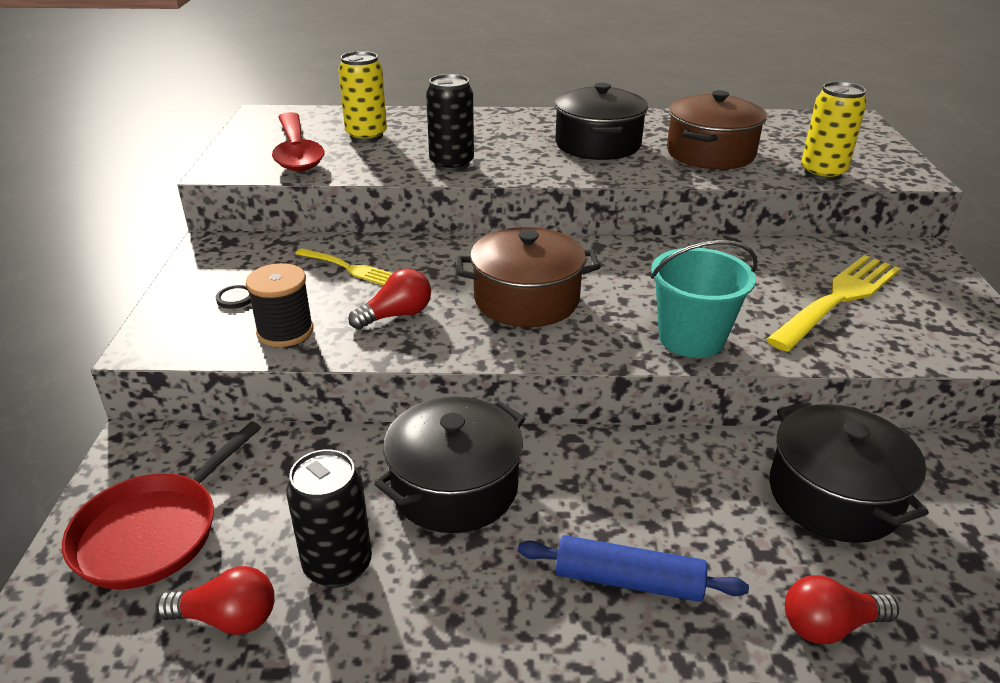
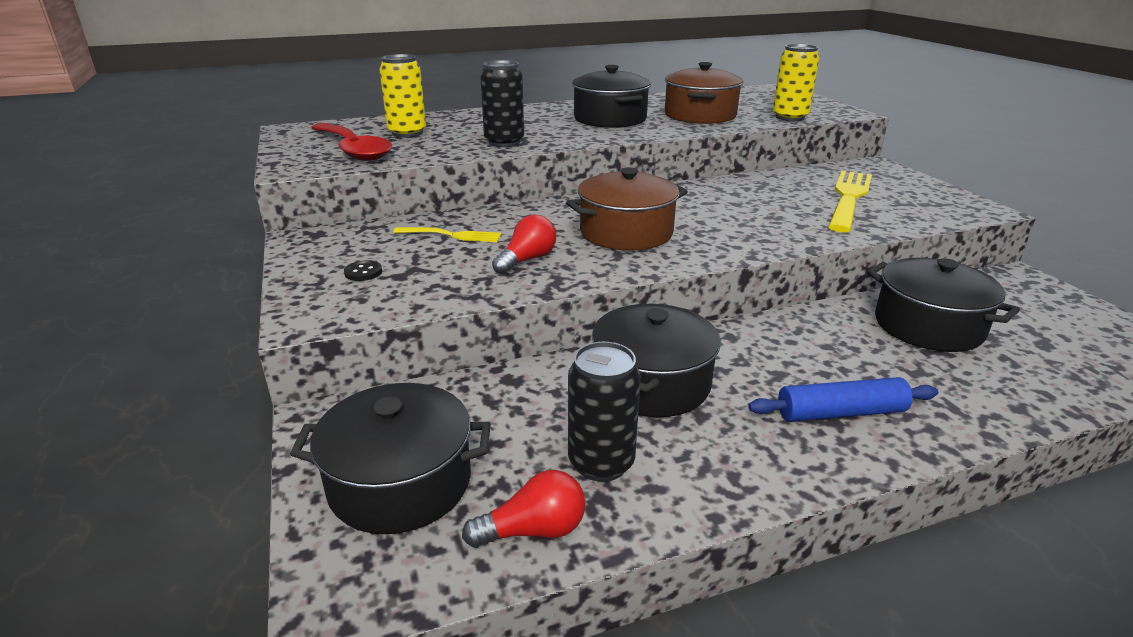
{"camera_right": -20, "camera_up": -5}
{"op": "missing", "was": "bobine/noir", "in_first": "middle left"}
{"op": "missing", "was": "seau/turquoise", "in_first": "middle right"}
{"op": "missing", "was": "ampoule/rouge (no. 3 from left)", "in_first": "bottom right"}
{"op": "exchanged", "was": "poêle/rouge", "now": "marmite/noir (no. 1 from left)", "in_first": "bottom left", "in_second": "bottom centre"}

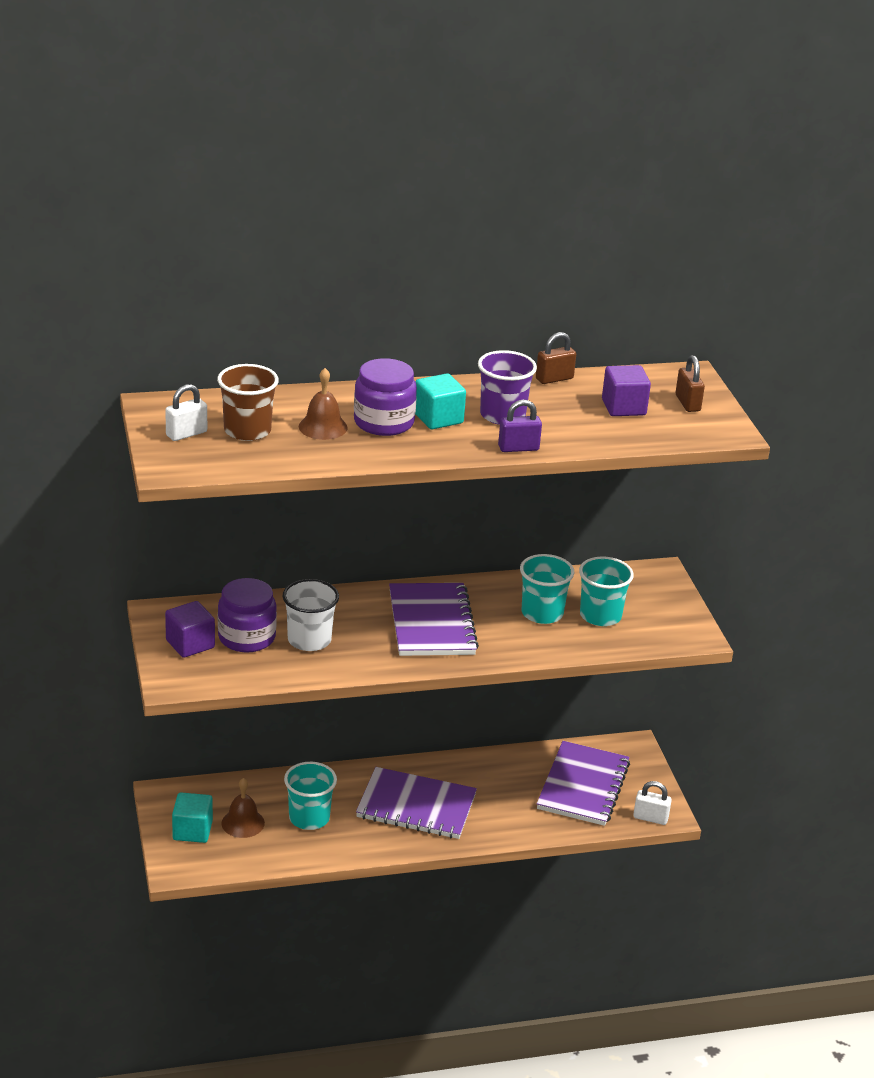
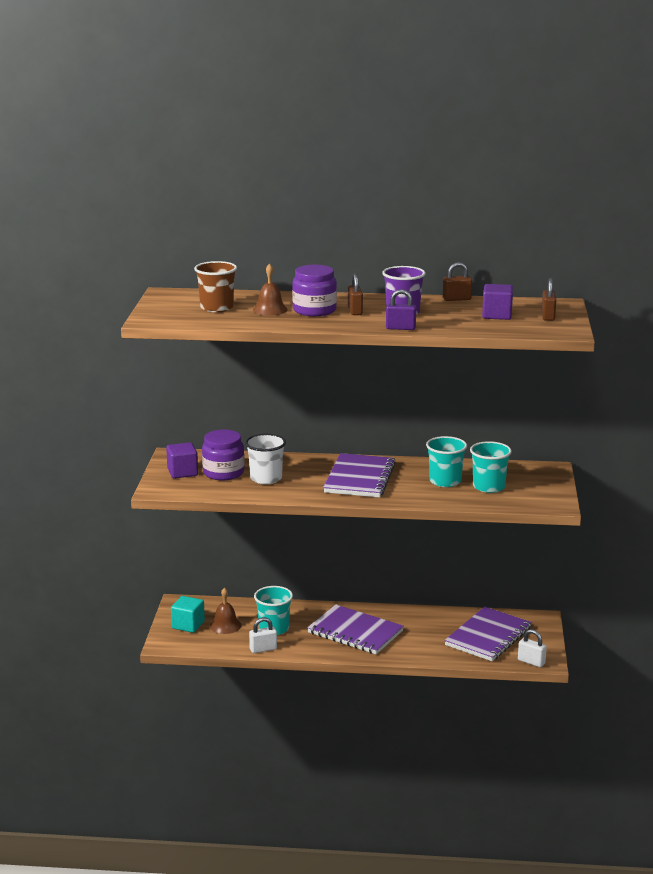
{"camera_right": 20, "camera_up": -10}
{"op": "relocated", "was": "cadenas/blanc (no. 1 from left)", "in_first": "middle left", "in_second": "bottom centre"}
{"op": "exchanged", "was": "cube/turquoise (no. 2 from left)", "now": "cadenas/marron (no. 1 from left)", "in_first": "centre", "in_second": "centre"}

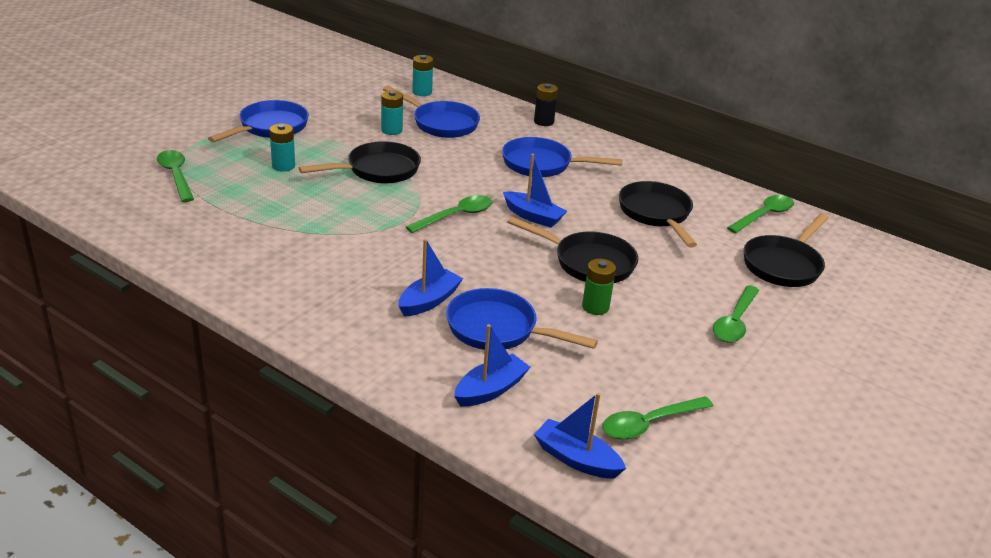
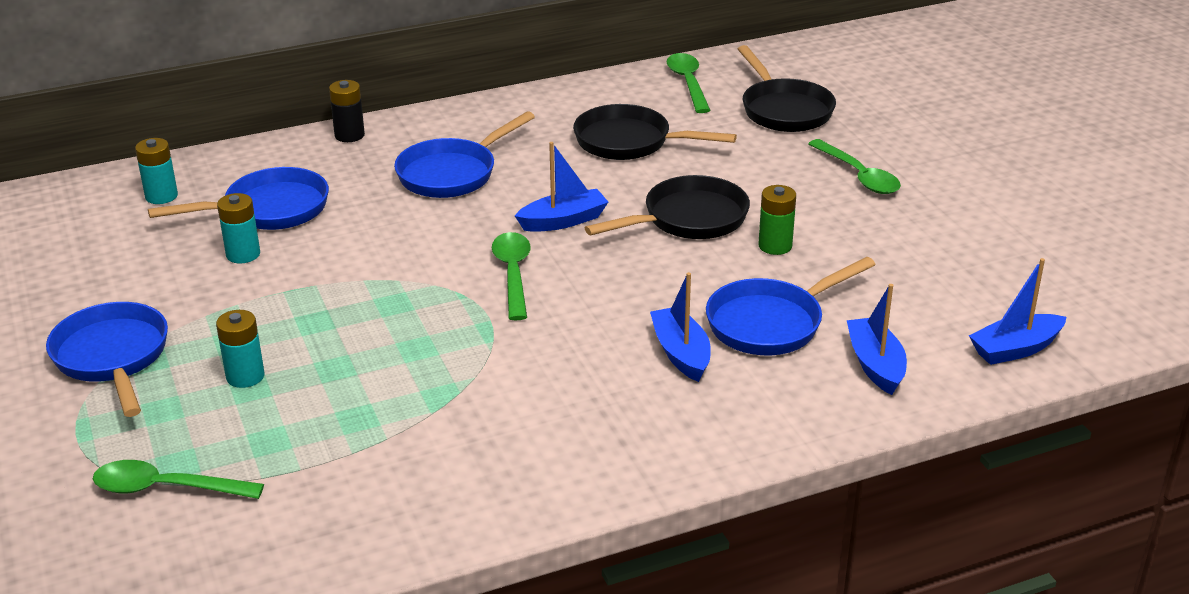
{"camera_right": -55, "camera_up": 0}
{"op": "missing", "was": "poêle/noir (no. 1 from left)", "in_first": "top centre"}
{"op": "missing", "was": "cuillère/vert (no. 3 from left)", "in_first": "bottom centre"}

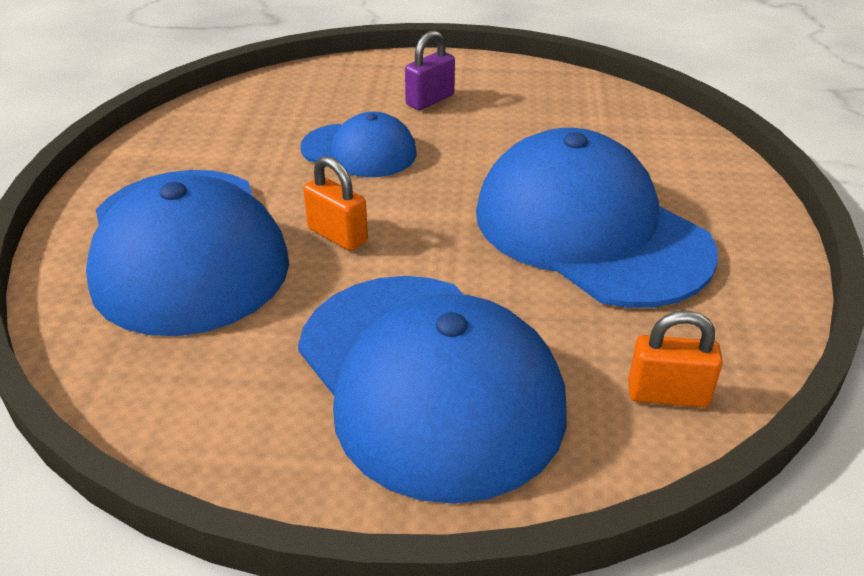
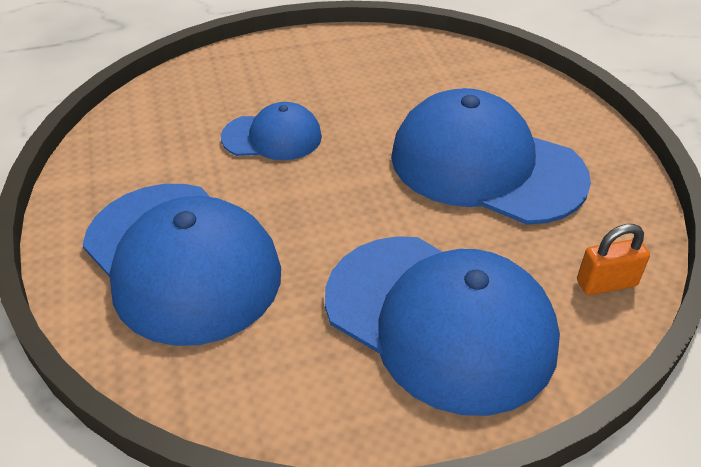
{"camera_right": -20, "camera_up": 5}
{"op": "missing", "was": "cadenas/orange (no. 1 from left)", "in_first": "centre"}
{"op": "missing", "was": "cadenas/violet", "in_first": "top centre"}

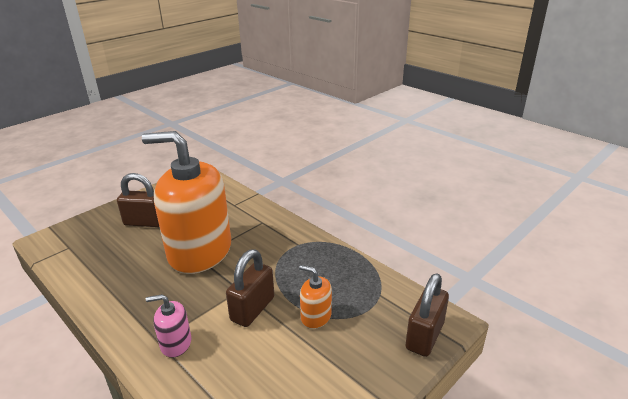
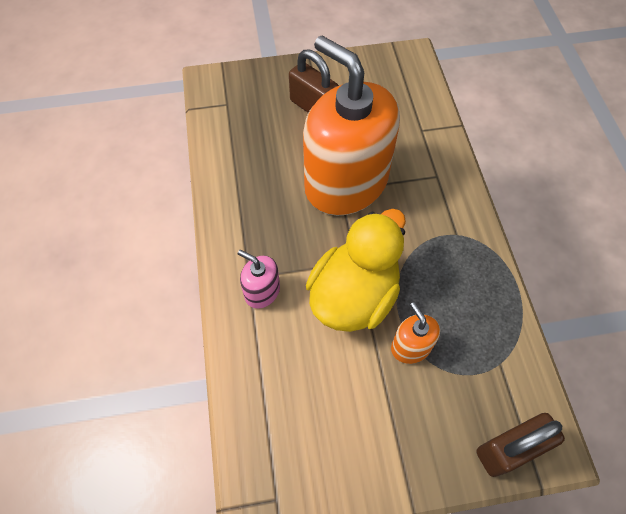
{"camera_right": 35, "camera_up": 30}
{"op": "exchanged", "was": "cadenas/marron (no. 2 from left)", "now": "canard/jaune", "in_first": "bottom centre", "in_second": "centre"}

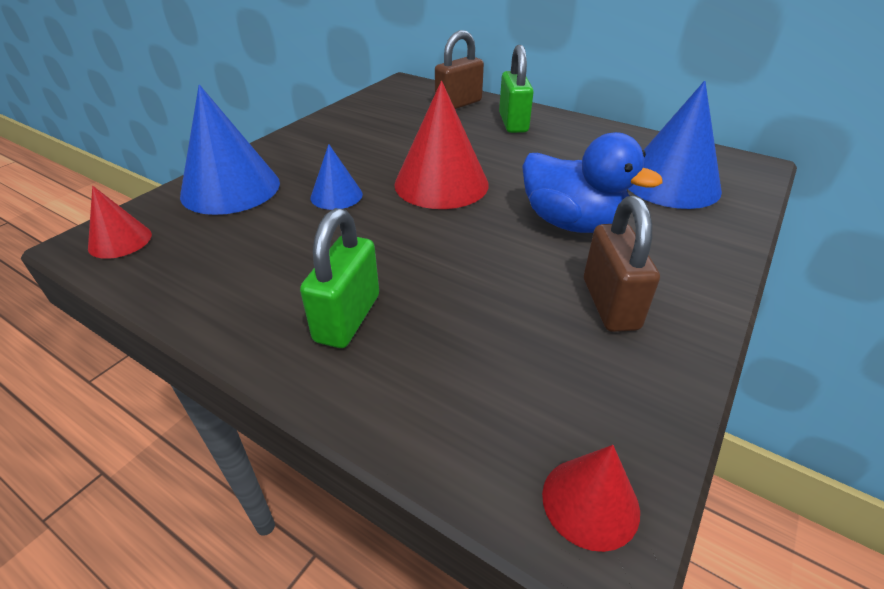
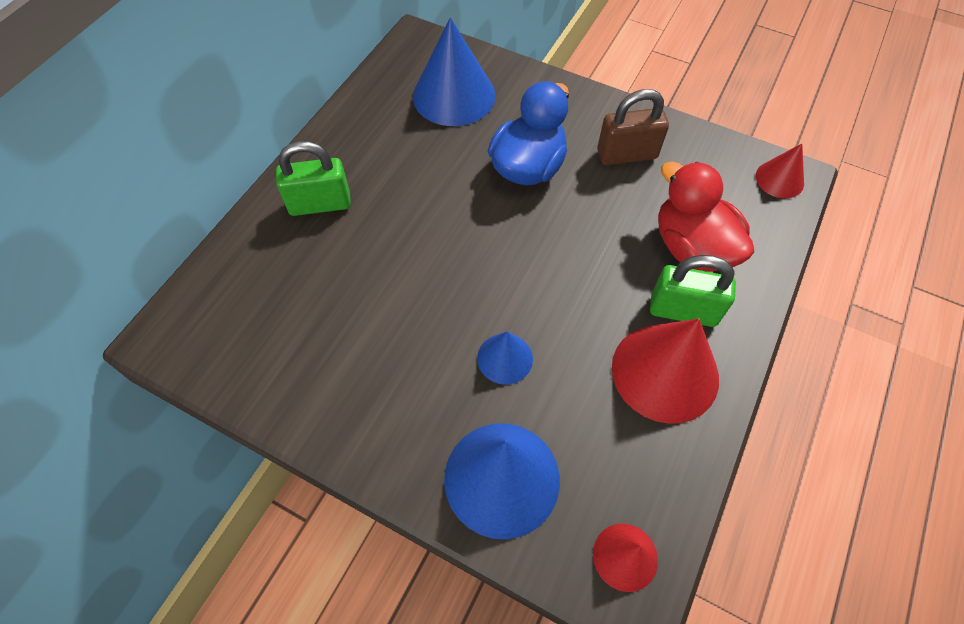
{"camera_right": -95, "camera_up": 20}
{"op": "missing", "was": "cadenas/marron (no. 1 from left)", "in_first": "top centre"}
{"op": "appeared", "now": "canard/rouge", "in_second": "middle right"}
{"op": "relocated", "was": "cône/rouge (no. 2 from left)", "in_first": "top centre", "in_second": "middle right"}

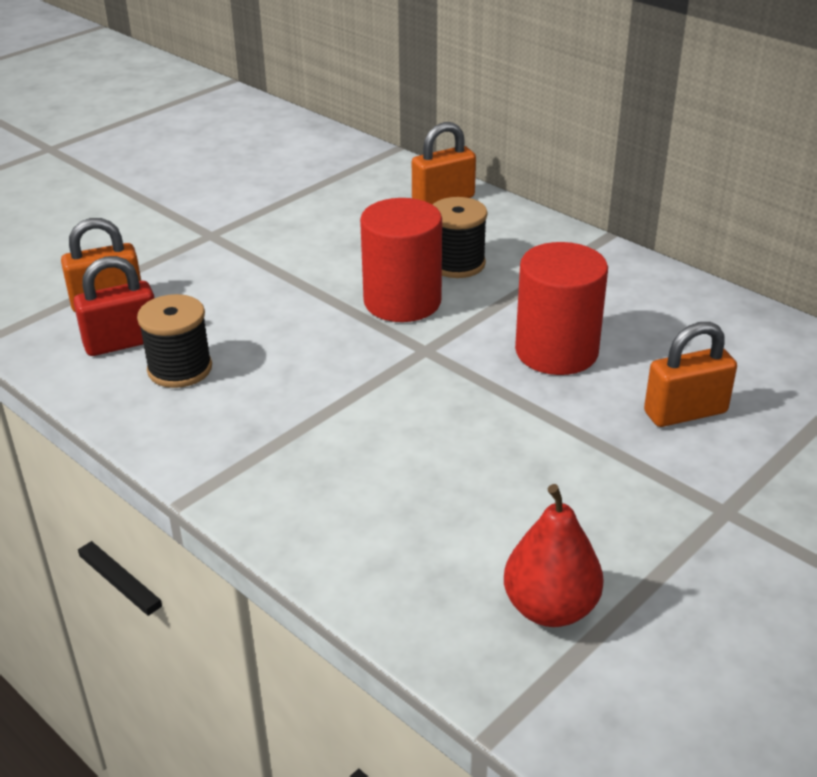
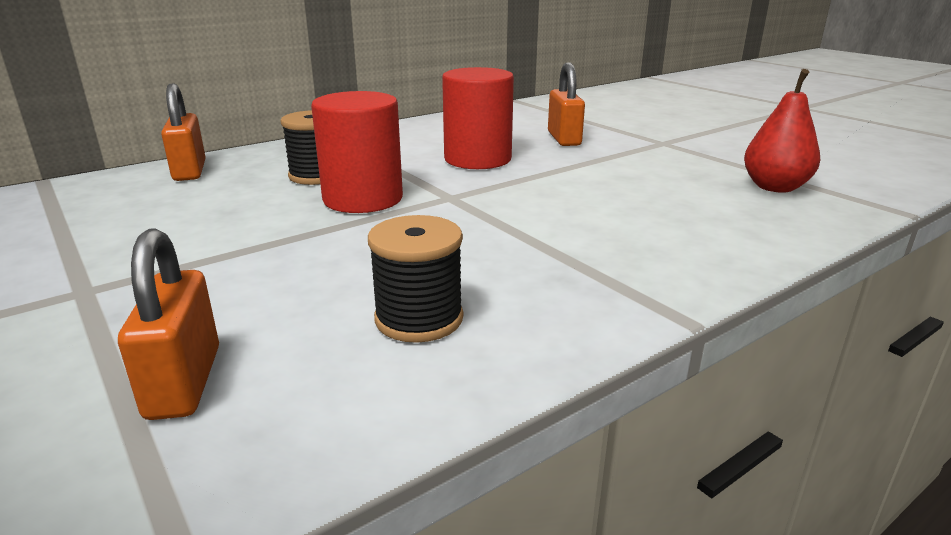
{"camera_right": -80, "camera_up": -10}
{"op": "missing", "was": "cadenas/rouge", "in_first": "middle left"}

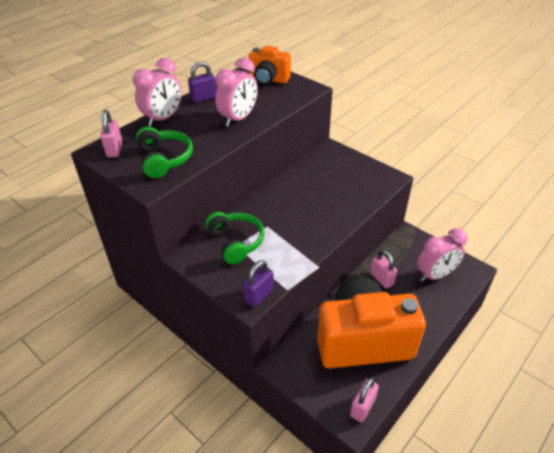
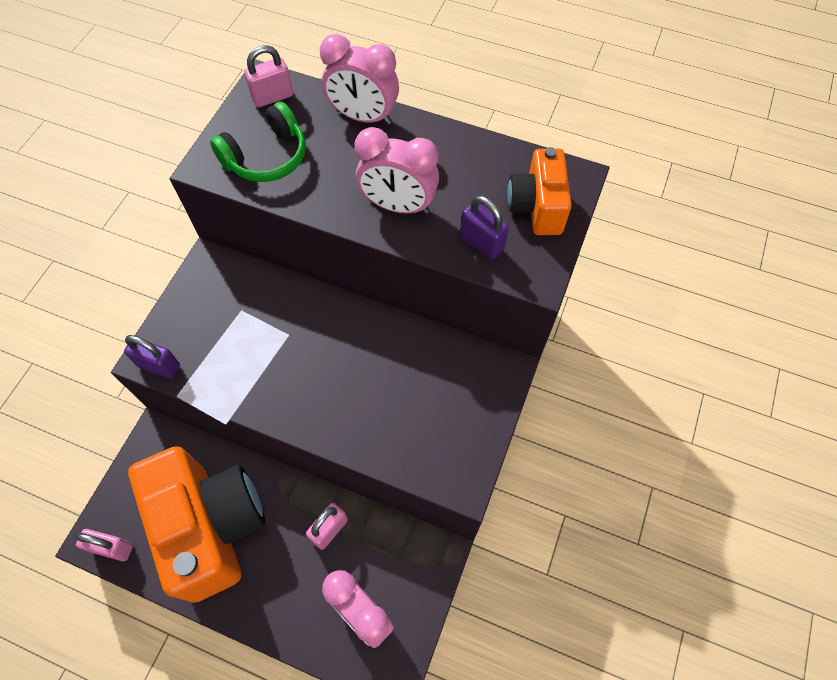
{"camera_right": 70, "camera_up": 20}
{"op": "missing", "was": "casque audio/vert (no. 2 from left)", "in_first": "centre"}
{"op": "relocated", "was": "cadenas/violet (no. 1 from left in the first image)", "now": "cadenas/violet (no. 2 from left)", "in_first": "top centre", "in_second": "centre"}

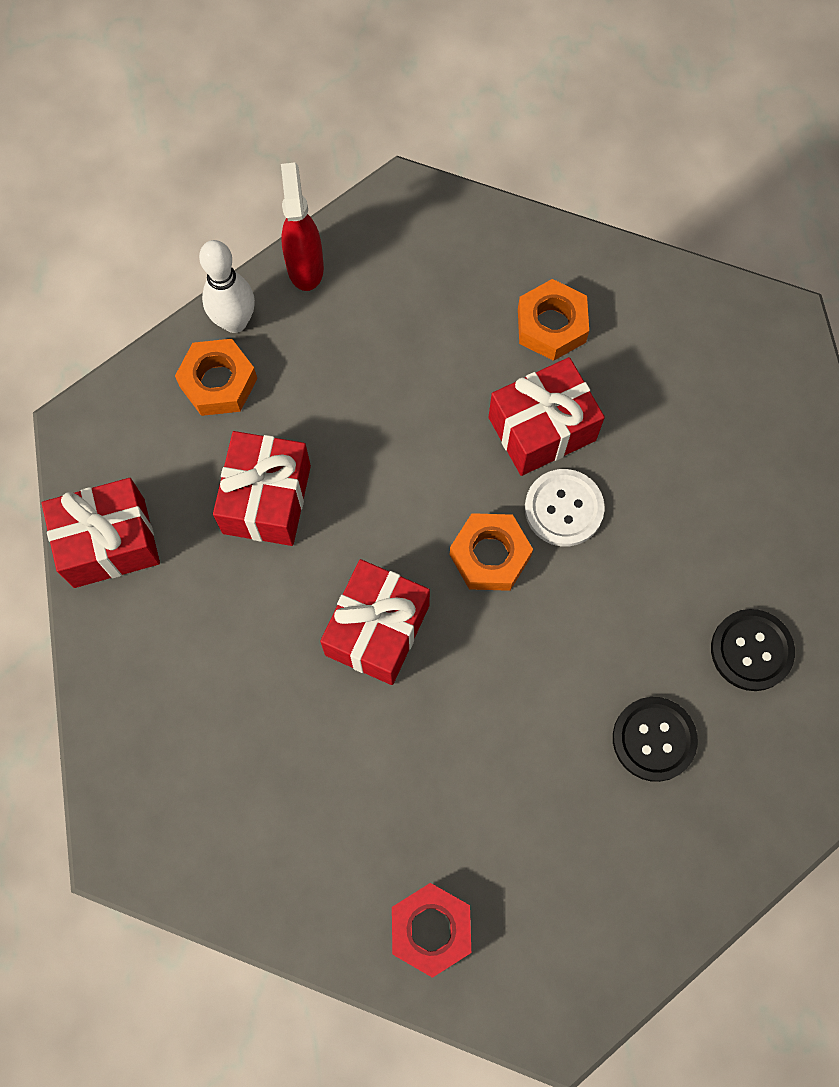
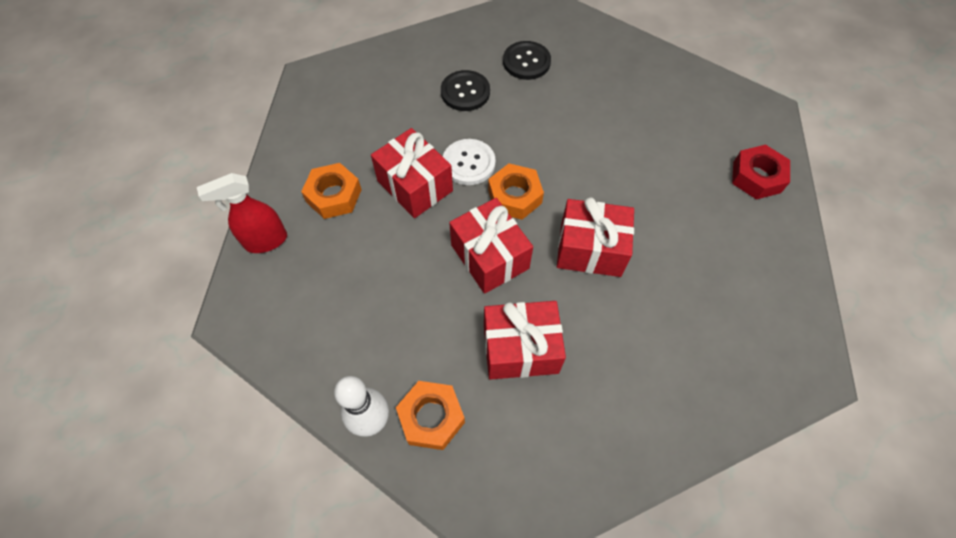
{"camera_right": -105, "camera_up": -10}
{"op": "relocated", "was": "cadeau/rouge (no. 1 from left in the first image)", "now": "cadeau/rouge (no. 2 from left)", "in_first": "middle left", "in_second": "centre"}
{"op": "relocated", "was": "vaporisateur/rouge", "in_first": "top centre", "in_second": "middle left"}
{"op": "relocated", "was": "bouton/noir (no. 1 from left)", "in_first": "bottom right", "in_second": "top centre"}

